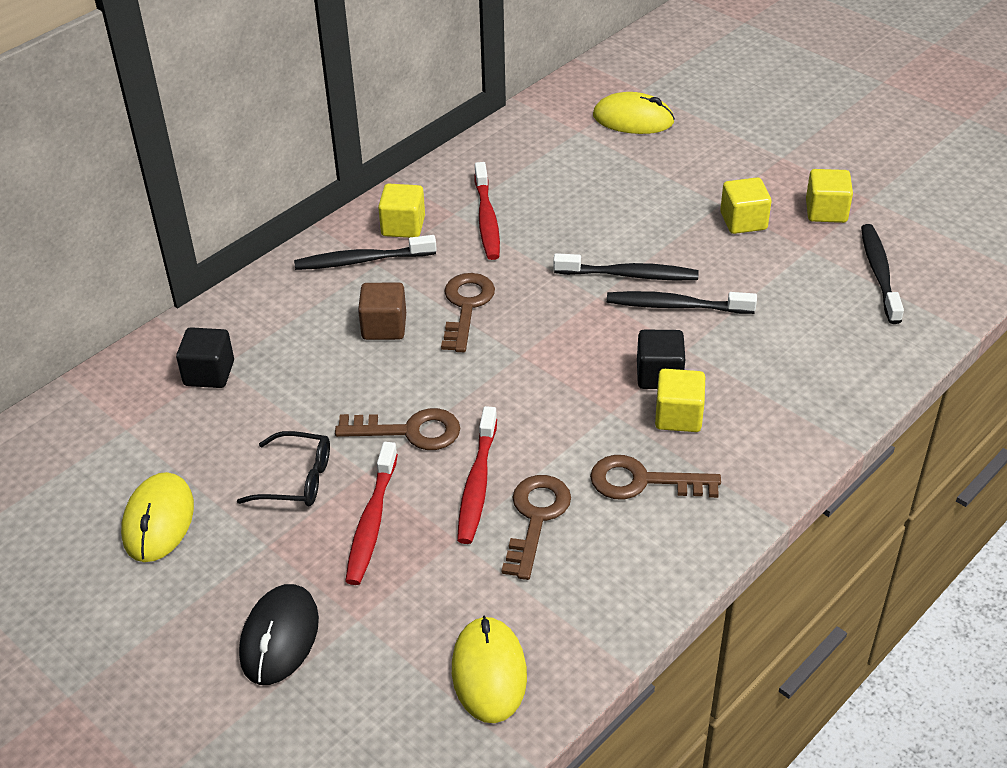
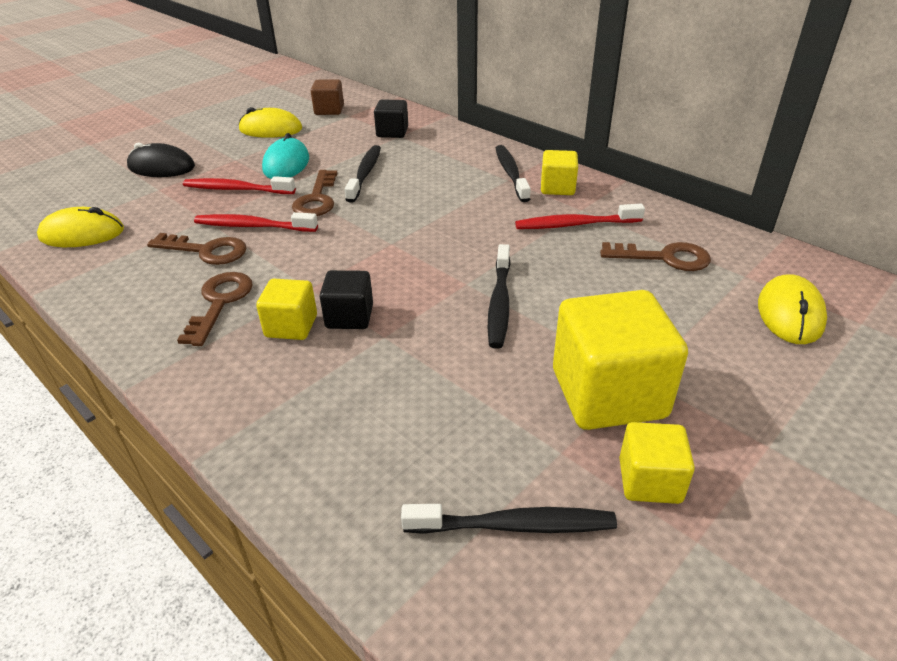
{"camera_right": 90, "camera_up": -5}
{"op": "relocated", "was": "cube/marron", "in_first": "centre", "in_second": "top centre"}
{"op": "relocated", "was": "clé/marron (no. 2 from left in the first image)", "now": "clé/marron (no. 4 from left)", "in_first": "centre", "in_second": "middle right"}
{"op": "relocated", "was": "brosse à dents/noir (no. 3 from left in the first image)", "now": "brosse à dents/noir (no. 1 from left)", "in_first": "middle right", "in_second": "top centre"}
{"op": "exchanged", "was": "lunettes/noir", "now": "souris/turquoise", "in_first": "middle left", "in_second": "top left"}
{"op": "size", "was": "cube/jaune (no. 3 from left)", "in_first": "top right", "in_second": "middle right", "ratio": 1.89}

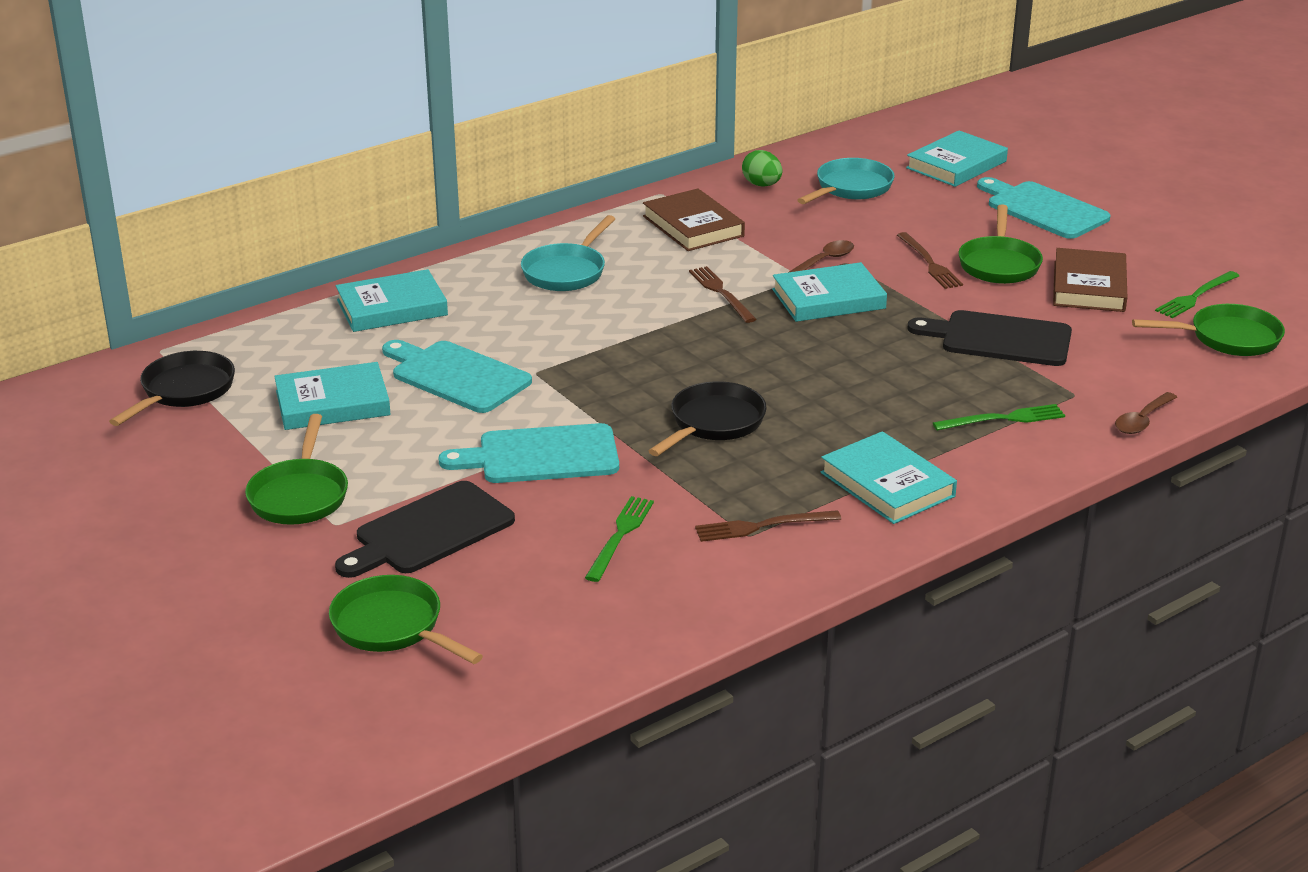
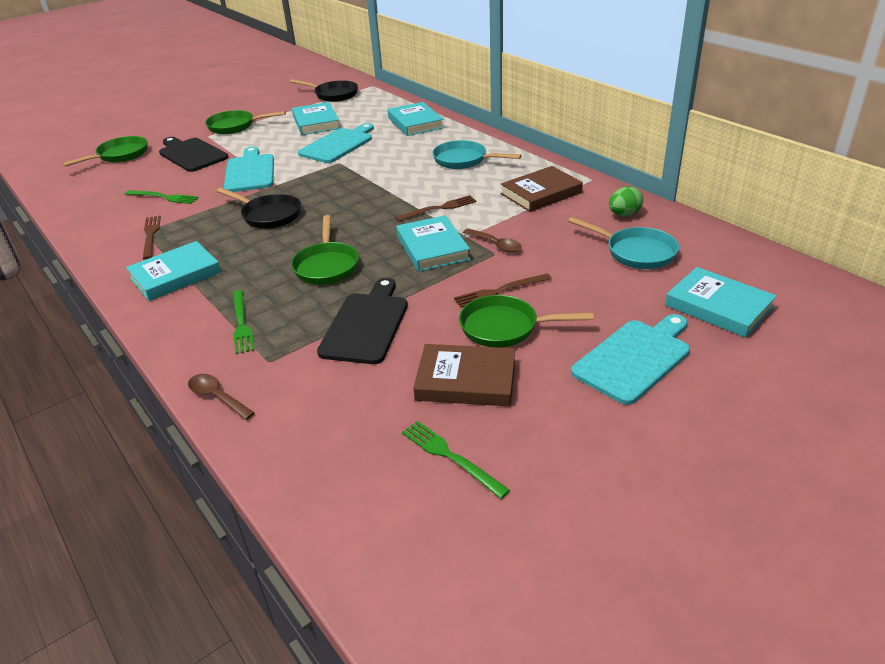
{"camera_right": 90, "camera_up": 5}
{"op": "relocated", "was": "poêle/vert (no. 4 from left in the first image)", "now": "poêle/vert (no. 3 from left)", "in_first": "middle right", "in_second": "centre"}

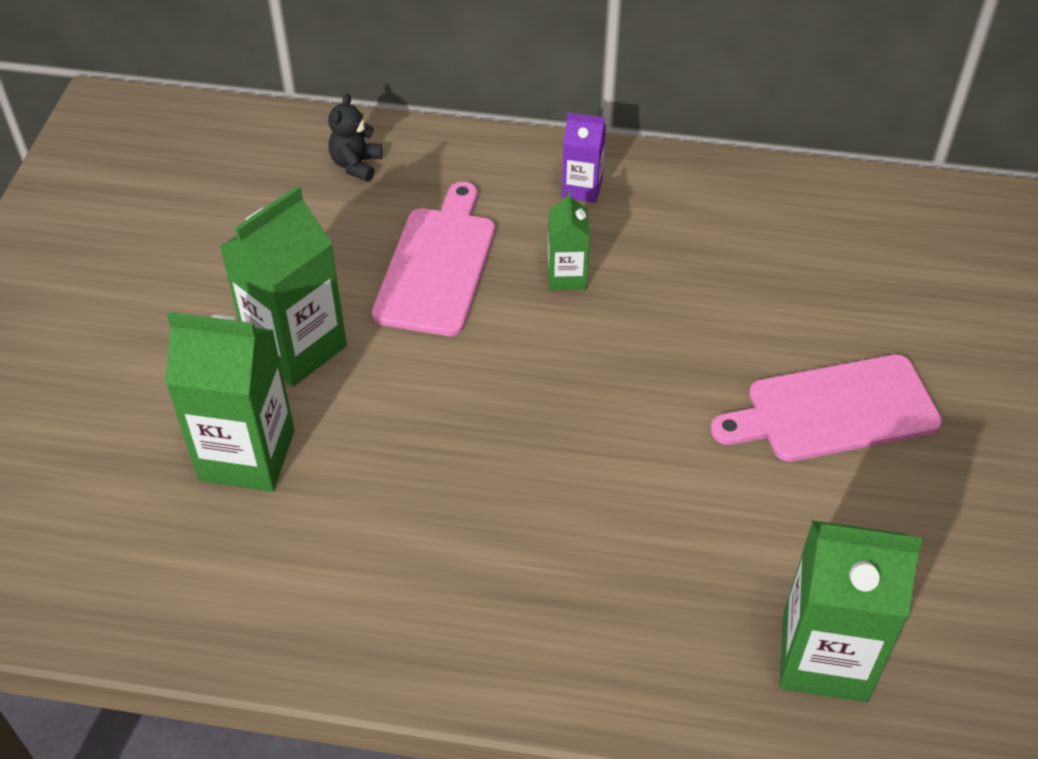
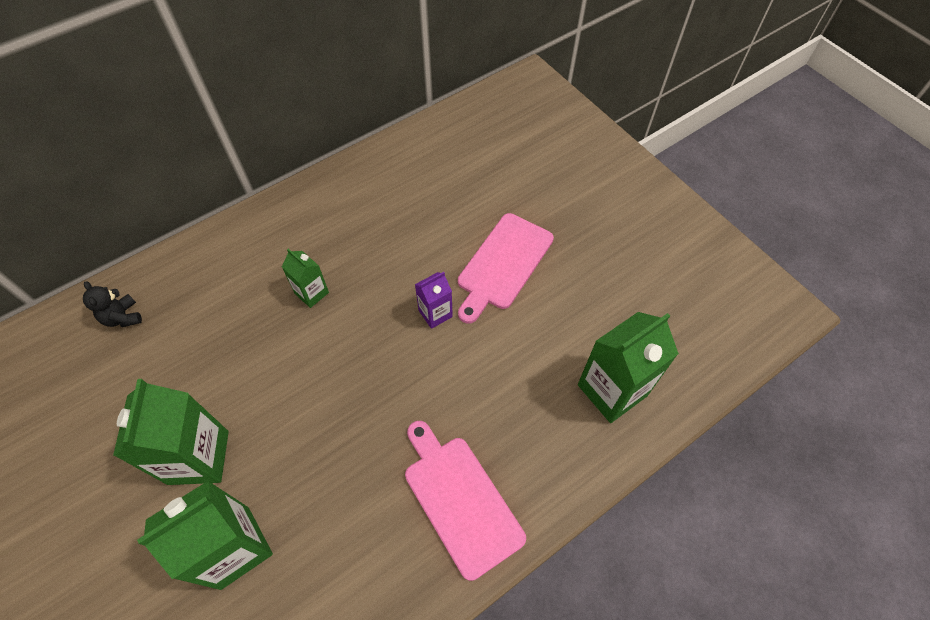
{"camera_right": -45, "camera_up": 10}
{"op": "relocated", "was": "planche à découper/rose (no. 1 from left)", "in_first": "centre", "in_second": "bottom centre"}
{"op": "relocated", "was": "brique de lait/violet", "in_first": "top centre", "in_second": "centre"}

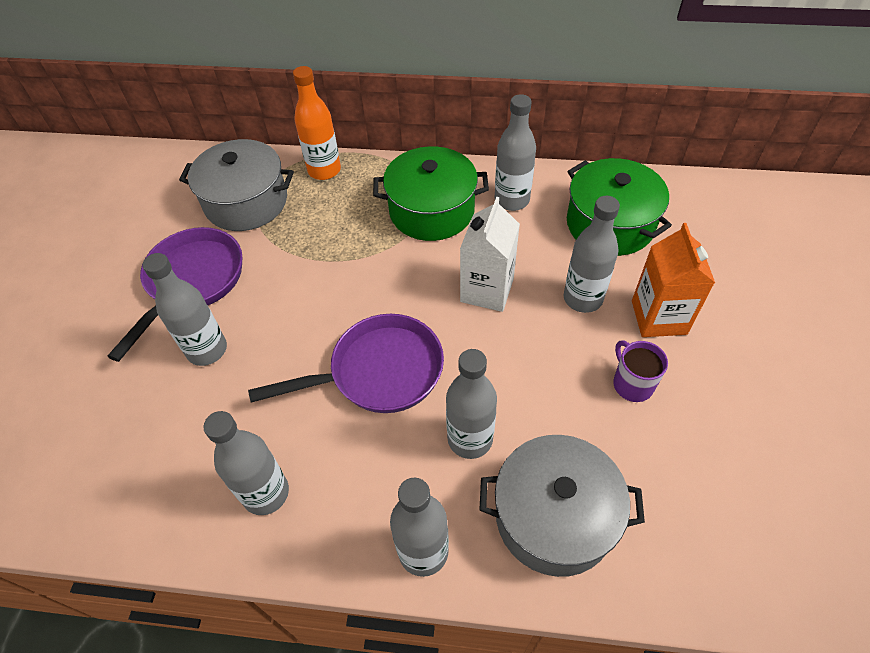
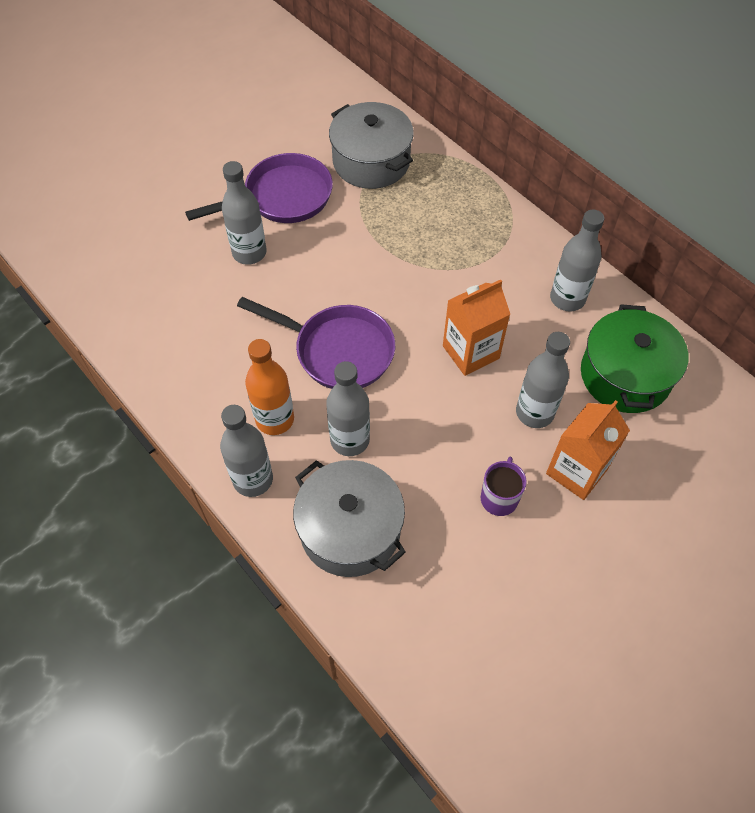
{"camera_right": 40, "camera_up": 5}
{"op": "missing", "was": "bouteille/gris (no. 2 from left)", "in_first": "bottom left"}
{"op": "missing", "was": "marmite/vert (no. 1 from left)", "in_first": "top centre"}
{"op": "relocated", "was": "bouteille/orange", "in_first": "top centre", "in_second": "centre"}
{"op": "colour", "was": "brique de lait/blanc", "now": "brique de lait/orange (no. 1 from left)", "in_first": "centre", "in_second": "centre"}

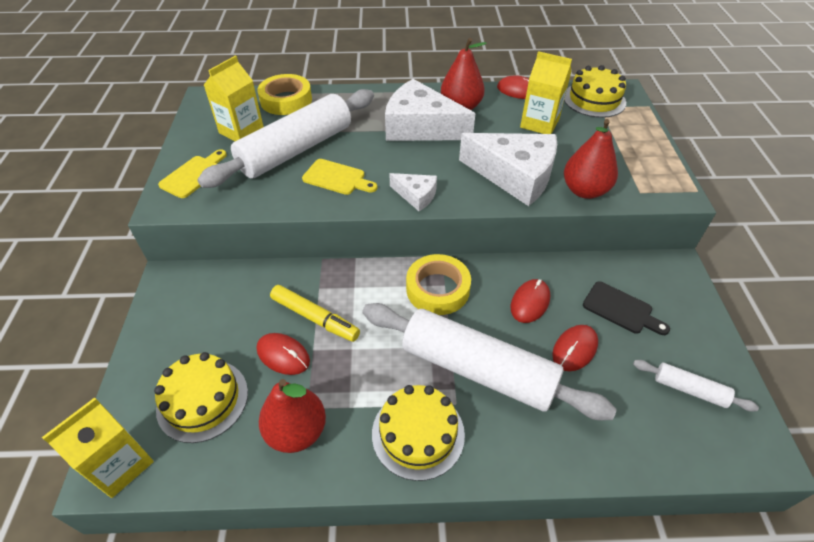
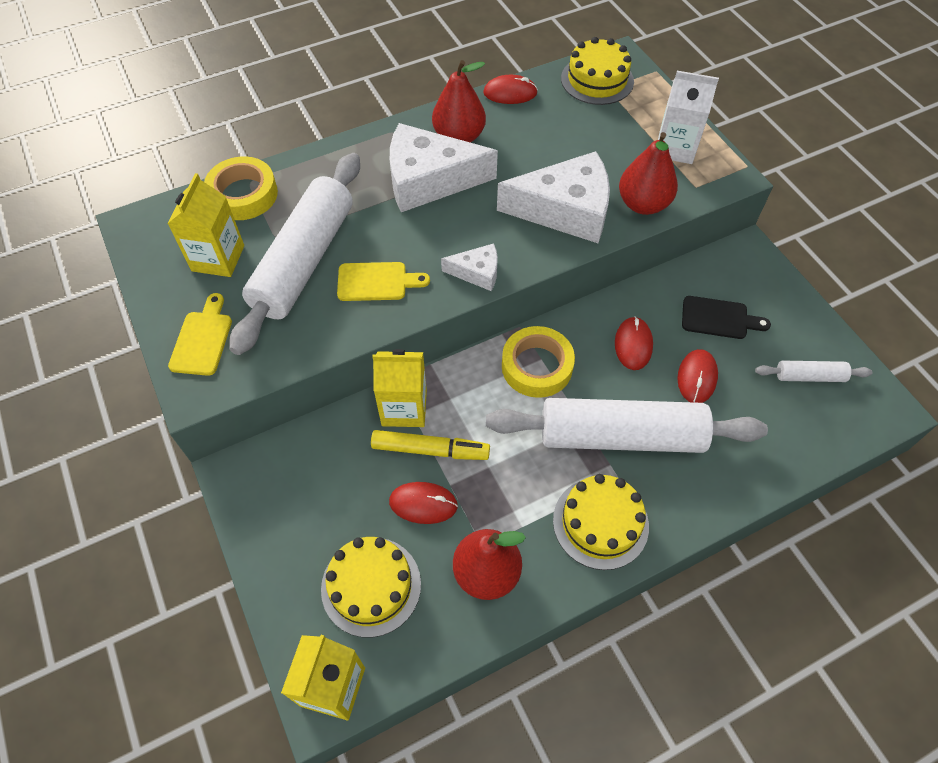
{"camera_right": -25, "camera_up": 10}
{"op": "appeared", "now": "brique de lait/blanc", "in_second": "top right"}
{"op": "relocated", "was": "brique de lait/jaune (no. 3 from left)", "in_first": "top right", "in_second": "centre"}

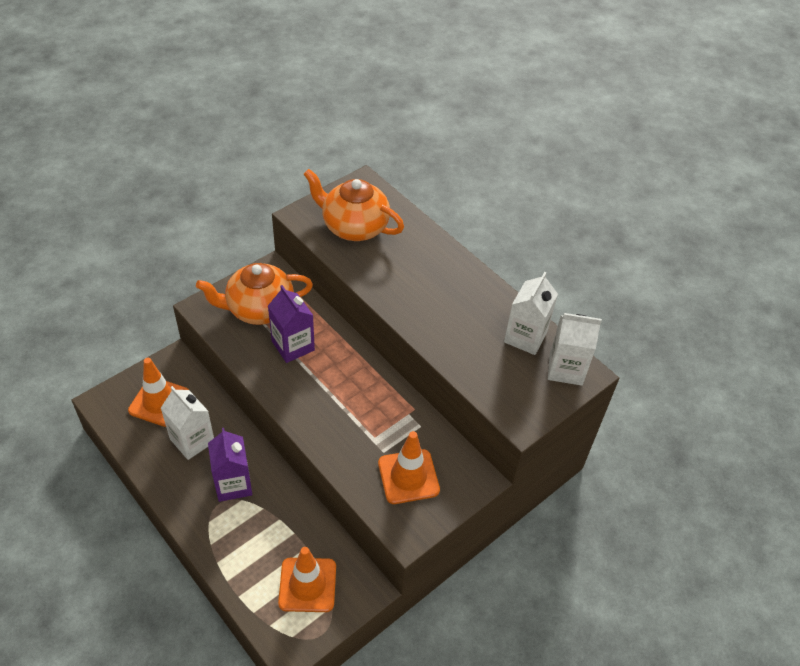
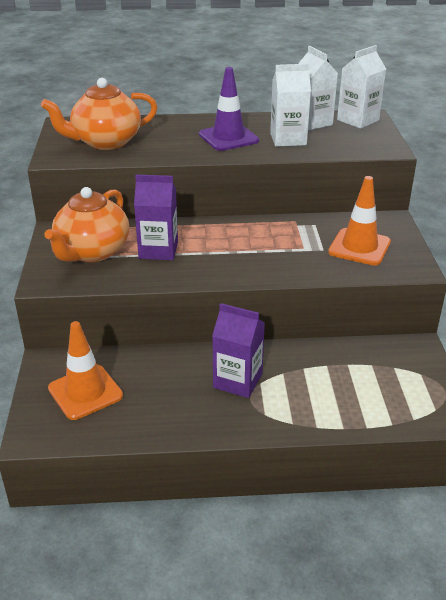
{"camera_right": -50, "camera_up": -15}
{"op": "missing", "was": "cône de chantier/orange (no. 2 from left)", "in_first": "bottom centre"}
{"op": "appeared", "now": "cône de chantier/violet", "in_second": "top centre"}
{"op": "relocated", "was": "brique de lait/blanc (no. 1 from left)", "in_first": "middle left", "in_second": "top centre"}

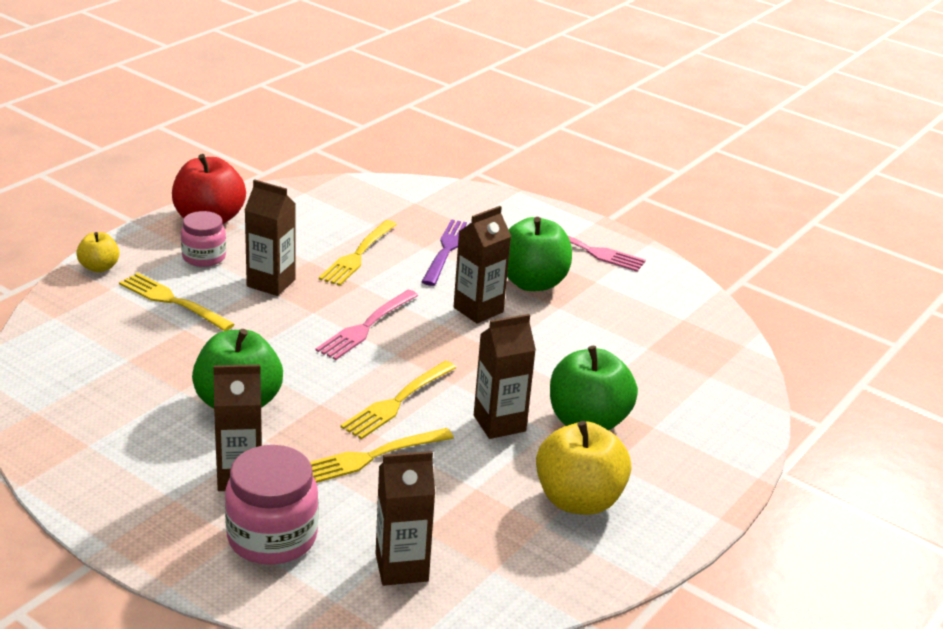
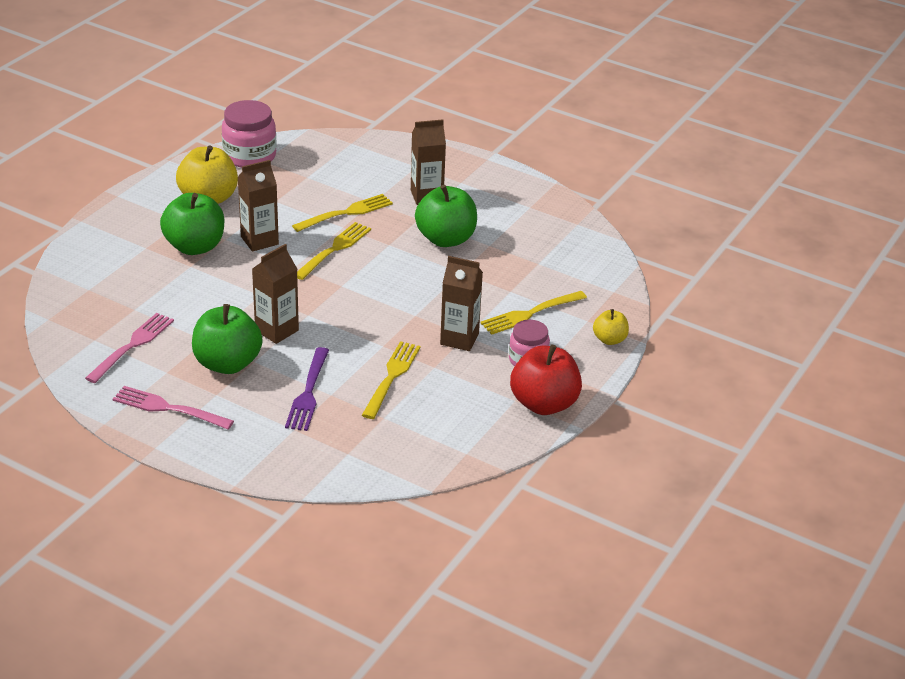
{"camera_right": 175, "camera_up": 5}
{"op": "missing", "was": "brique de lait/marron (no. 3 from left)", "in_first": "bottom centre"}
{"op": "relocated", "was": "bocal/rose (no. 2 from left in the first image)", "now": "bocal/rose (no. 1 from left)", "in_first": "bottom left", "in_second": "top left"}
{"op": "relocated", "was": "fourchette/rose (no. 1 from left)", "in_first": "centre", "in_second": "middle left"}
{"op": "spun", "was": "fourchette/jaune (no. 1 from left in the first image)", "in_first": "middle left", "in_second": "centre", "clockwise": 120}

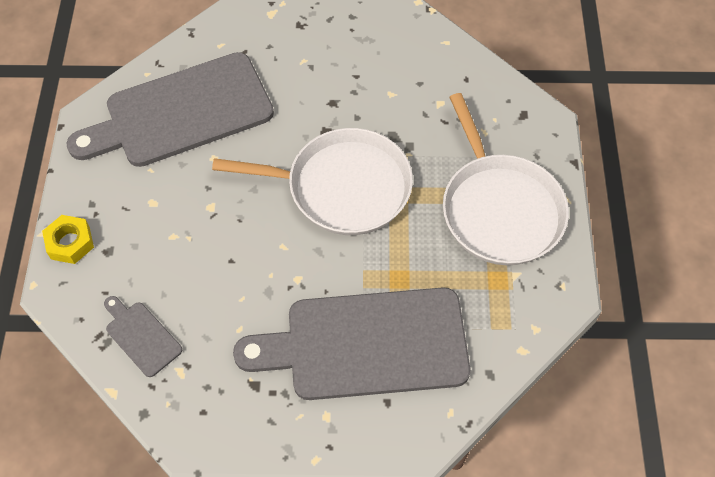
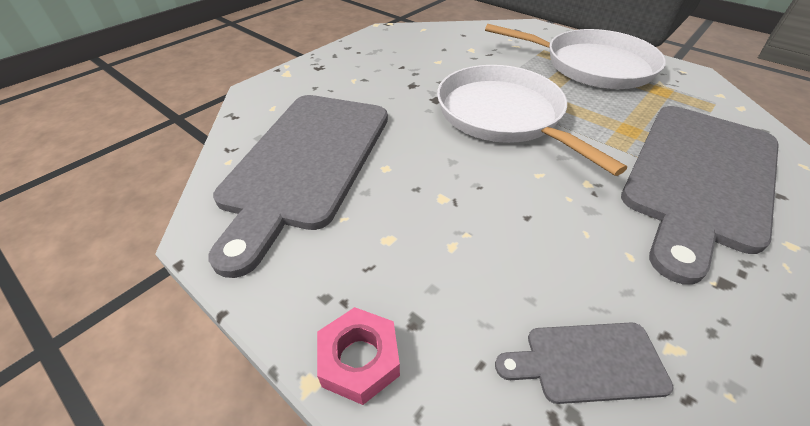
{"camera_right": -50, "camera_up": -15}
{"op": "colour", "was": "écrou/jaune", "now": "écrou/rose", "in_first": "middle left", "in_second": "bottom centre"}
{"op": "spun", "was": "poêle/blanc (no. 1 from left)", "in_first": "centre", "in_second": "top centre", "clockwise": -75}

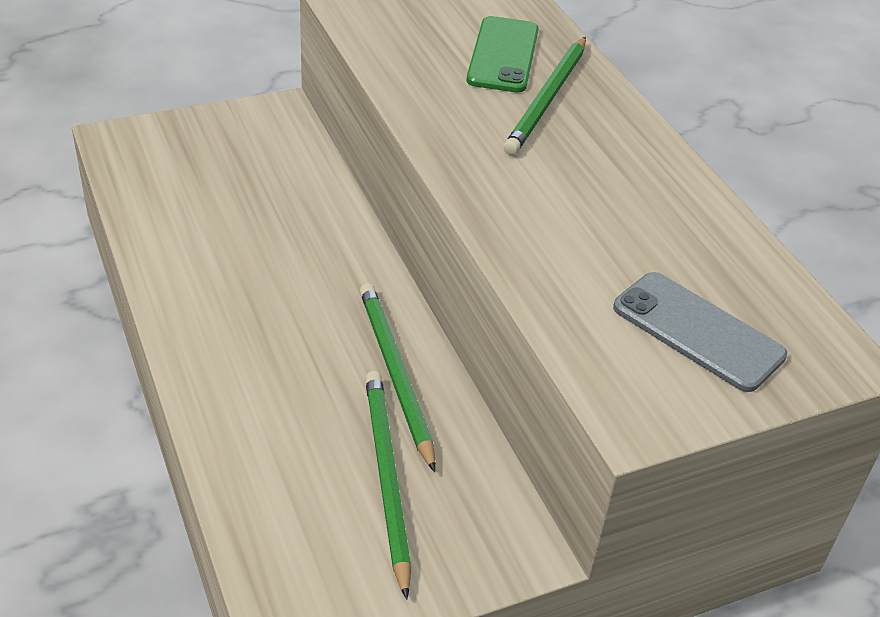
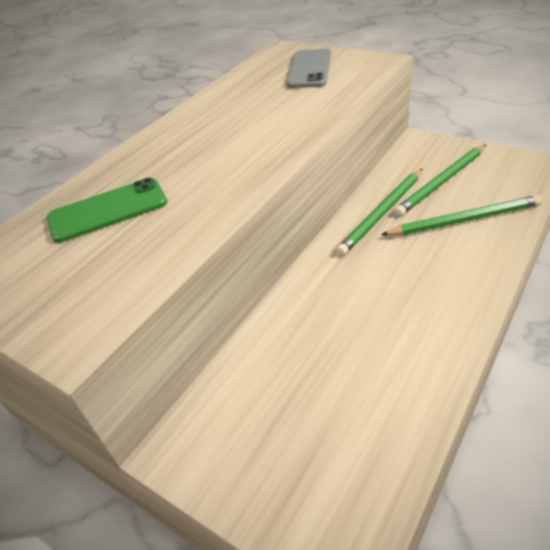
{"camera_right": -115, "camera_up": 0}
{"op": "relocated", "was": "crayon/vert (no. 3 from left)", "in_first": "top centre", "in_second": "middle right"}

